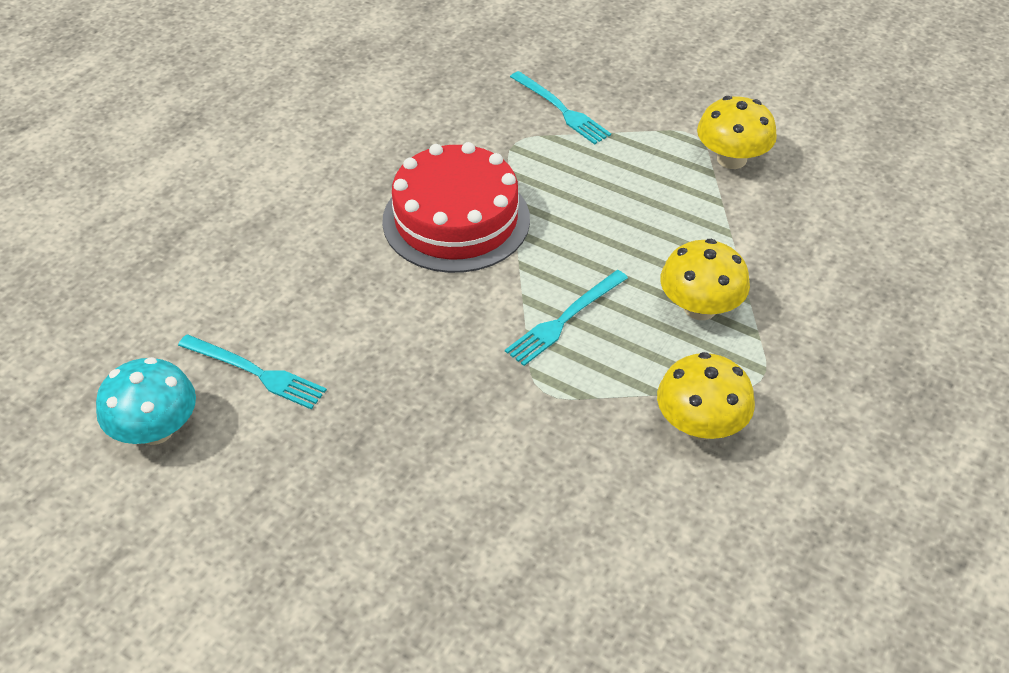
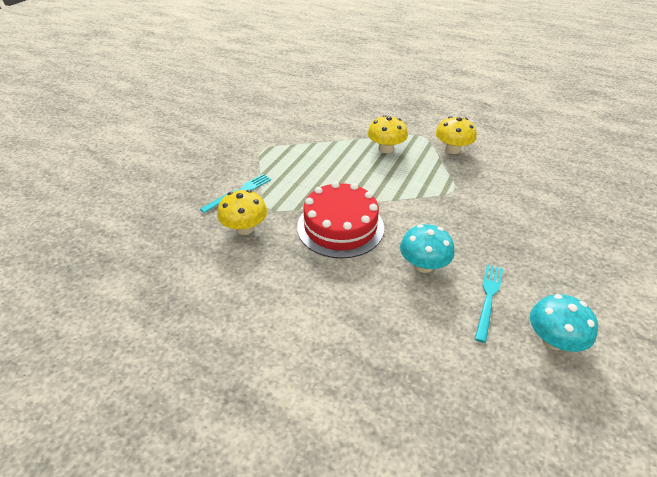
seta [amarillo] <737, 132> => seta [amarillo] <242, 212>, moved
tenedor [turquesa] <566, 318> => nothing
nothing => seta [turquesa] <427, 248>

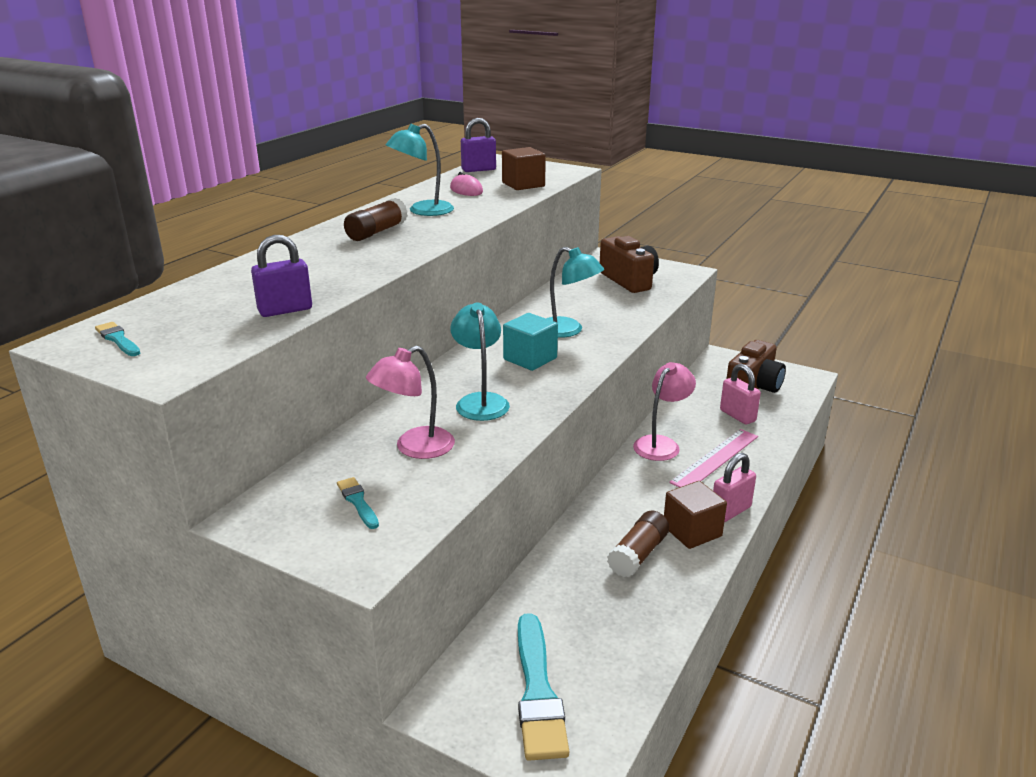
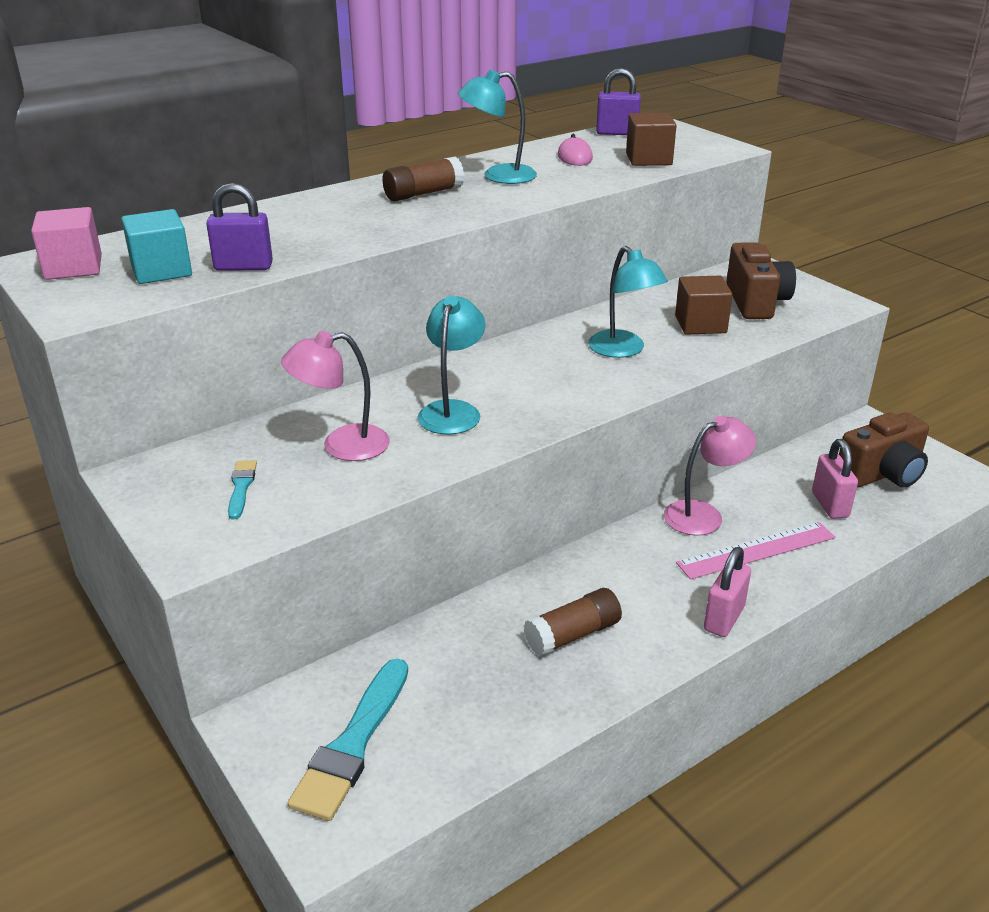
cubo [turquesa] <530, 342> => cubo [turquesa] <156, 246>, moved
pincel [turquesa] <117, 339> => cubo [rosa] <66, 243>
candado [rosa] <734, 487> => candado [rosa] <727, 592>, 45 degrees counterclockwise
cubo [marrón] <695, 515> => cubo [marrón] <704, 305>, moved

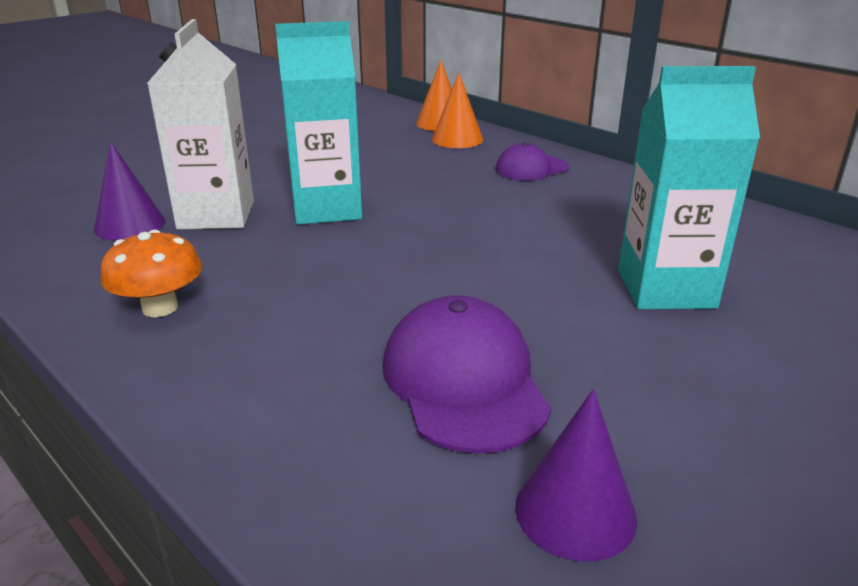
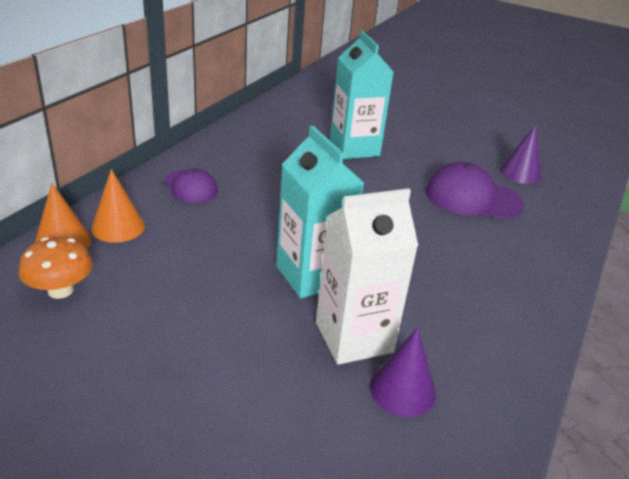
seta [naranja] <151, 273> => seta [naranja] <55, 268>, moved
gorra [morado] <467, 374> => gorra [morado] <475, 190>, 45 degrees clockwise

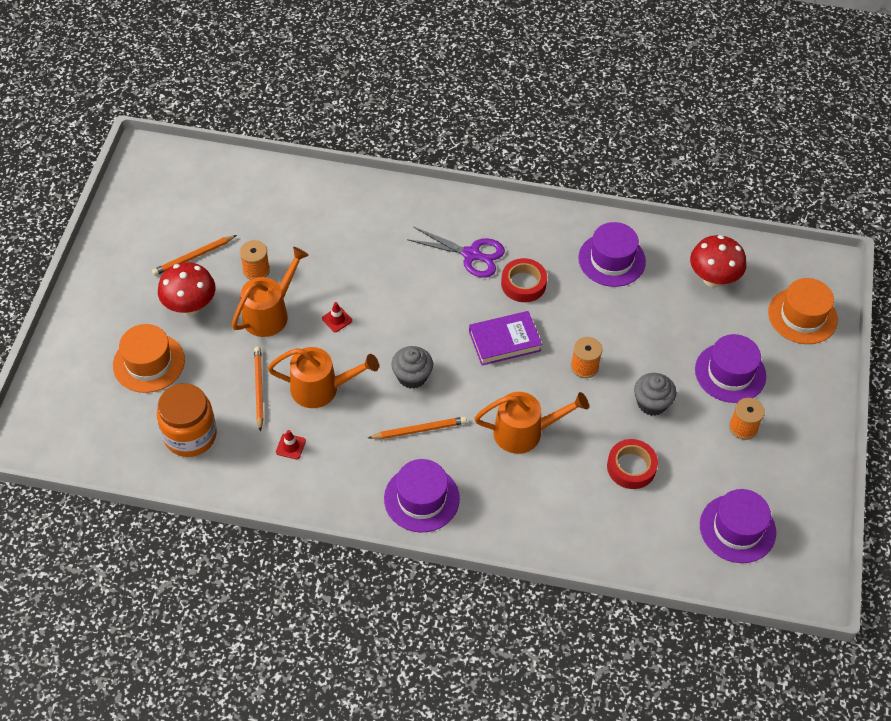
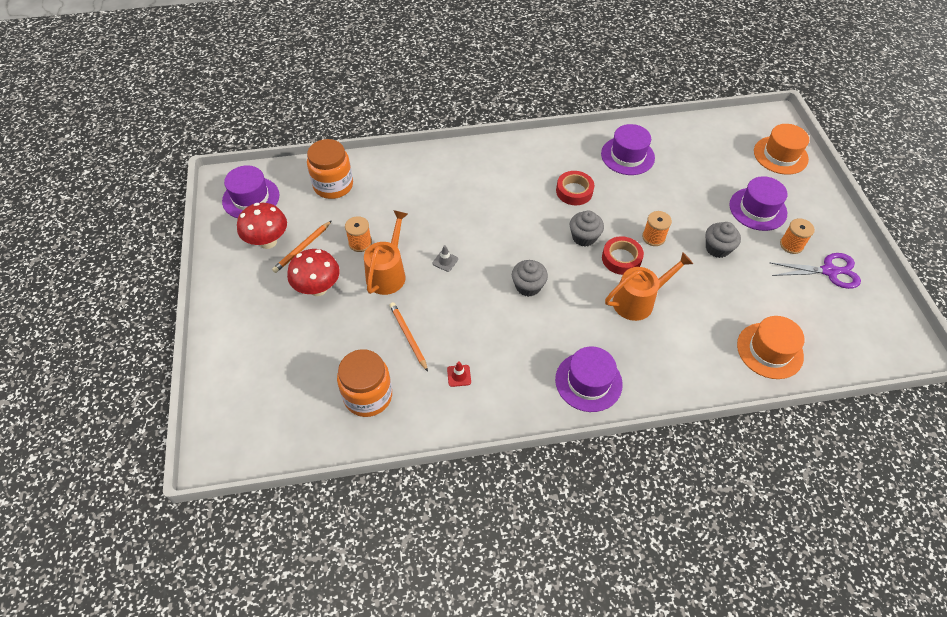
tijeras [morado] <456, 252> => tijeras [morado] <815, 271>, moved
seta [rojo] <718, 261> => seta [rojo] <262, 226>, moved
cono de tráfico [rojo] <337, 317> => cono de tráfico [gris] <445, 258>
libro [morado] <505, 338> => magdalena [gris] <587, 228>
sombrero [naranja] <149, 358> => sombrero [naranja] <771, 347>, moved
regadera [naranja] <323, 377> => nothing
lápiz [naranja] <417, 428> => nothing
cinta adhesiva [rojo] <632, 464> => cinta adhesiva [rojo] <623, 255>, moved
sombrero [morado] <738, 526> => sombrero [morado] <250, 191>, moved
nothing => tarro [naranja] <330, 169>

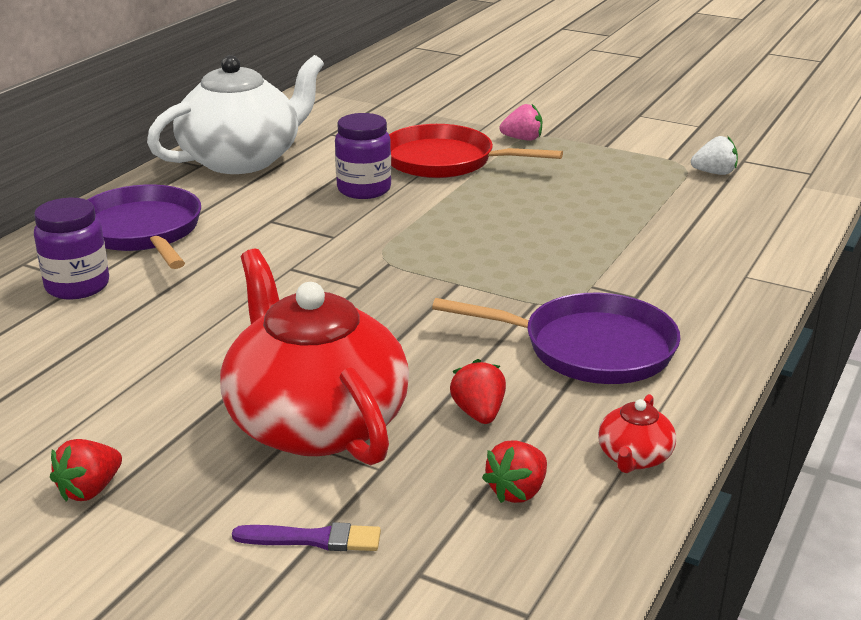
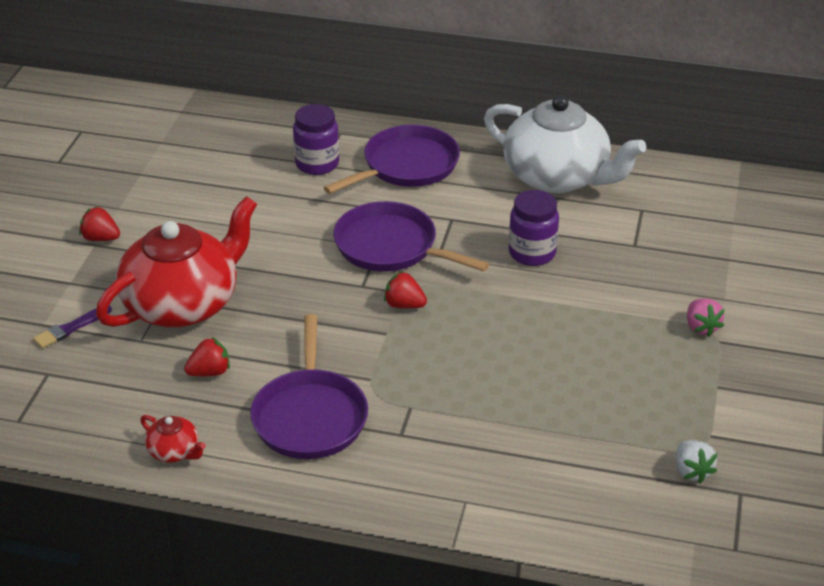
sartén [rojo] <476, 151> => nothing
tetera [rojo] <637, 433> => tetera [rojo] <173, 439>, 150 degrees counterclockwise
fresa [rojo] <514, 471> => fresa [rojo] <405, 290>, moved
pincel [morado] <306, 536> => pincel [morado] <72, 327>, 60 degrees clockwise
nothing => sartén [morado] <411, 236>

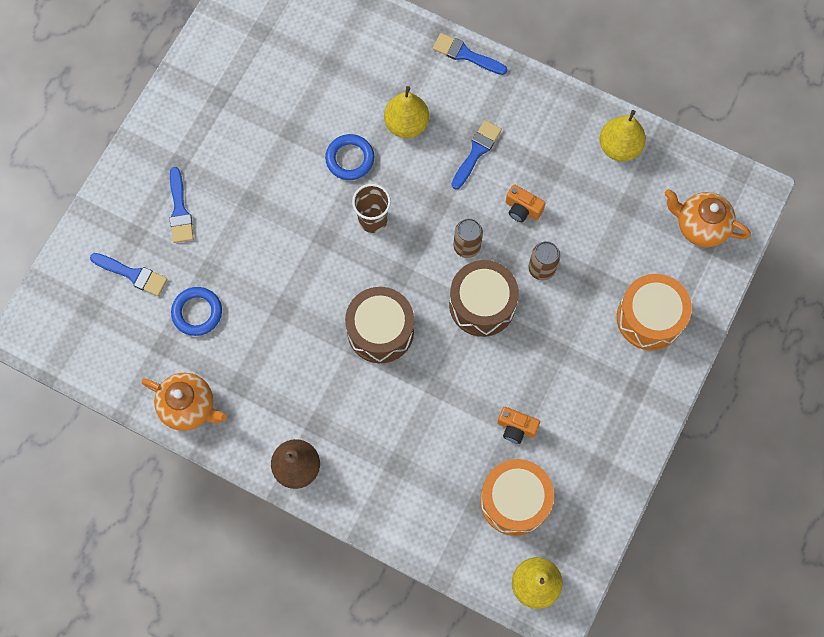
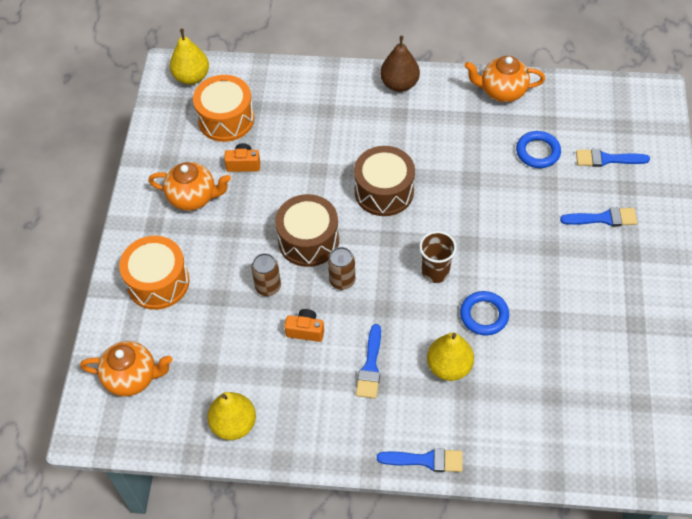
pincel [azul] <181, 205> => pincel [azul] <598, 216>, 120 degrees clockwise
nothing => tetera [naranja] <189, 186>

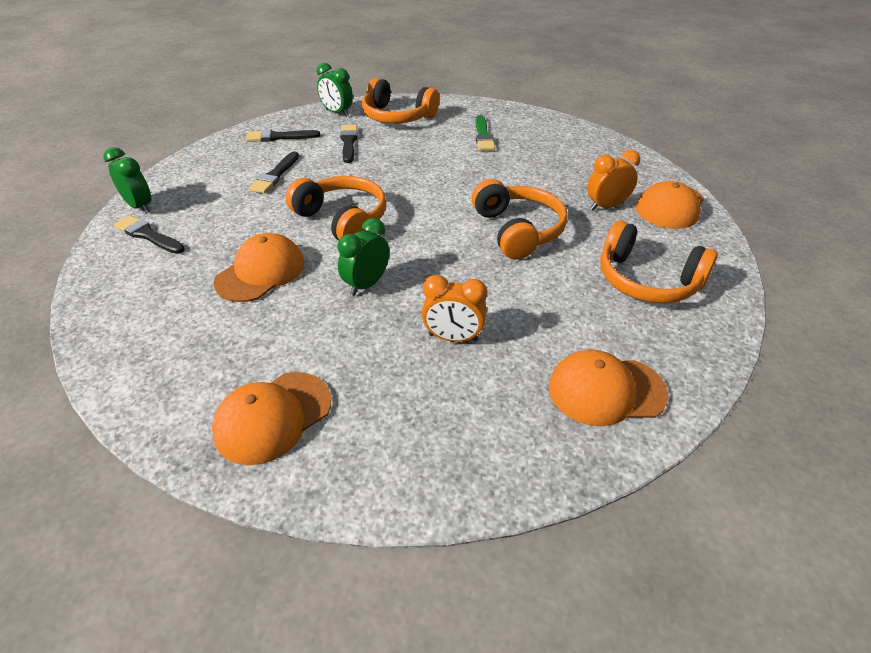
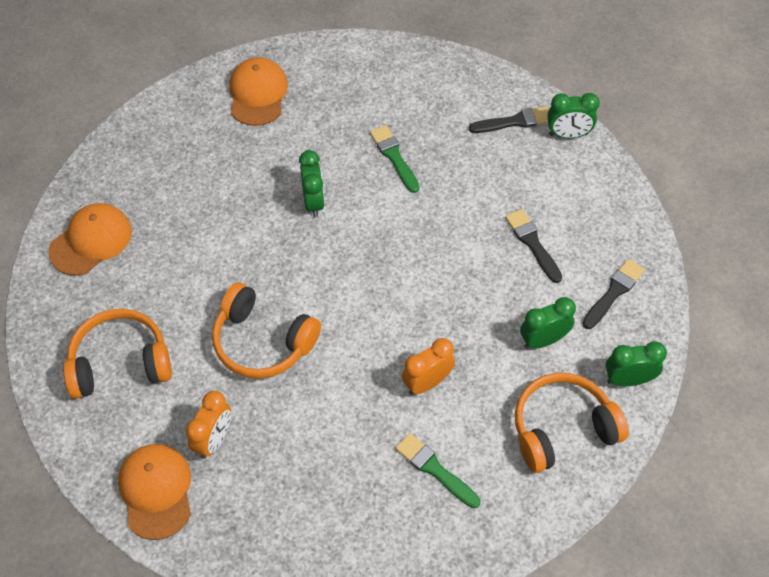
pincel [negro] <349, 144> => despertador [verde] <548, 323>
auriculares [naranja] <336, 208> => nothing
gorra [naranja] <259, 267> => pincel [verde] <394, 159>
despertador [naranja] <454, 308> => despertador [naranja] <428, 366>, moved

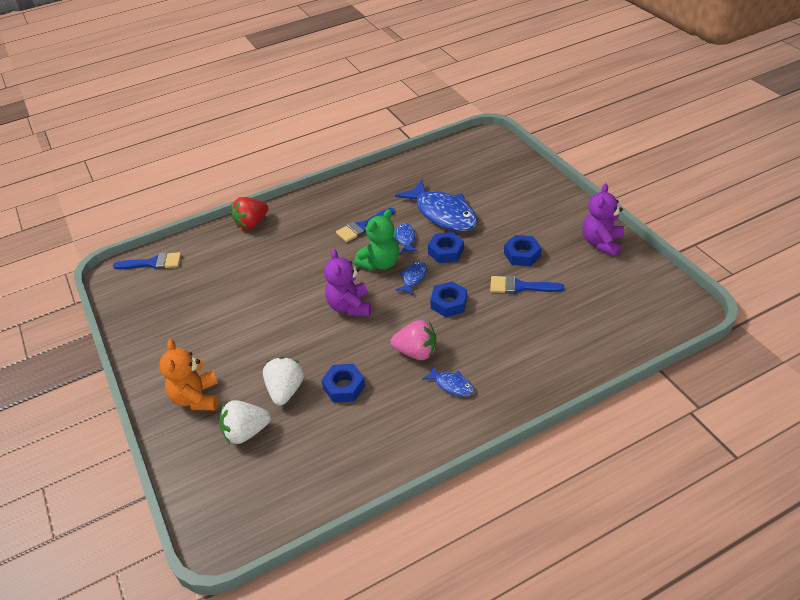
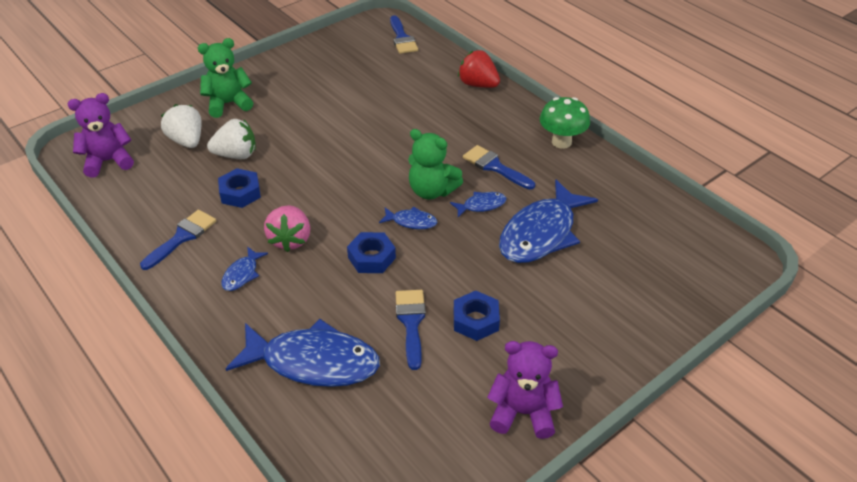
tuerca [azul] <446, 247> => nothing
osito [morado] <347, 282> => osito [morado] <101, 135>, moved
osito [naranja] <188, 374> => osito [verde] <225, 78>
nothing => seta [verde] <565, 123>
nothing => pincel [azul] <178, 240>
nothing => pez [azul] <303, 353>

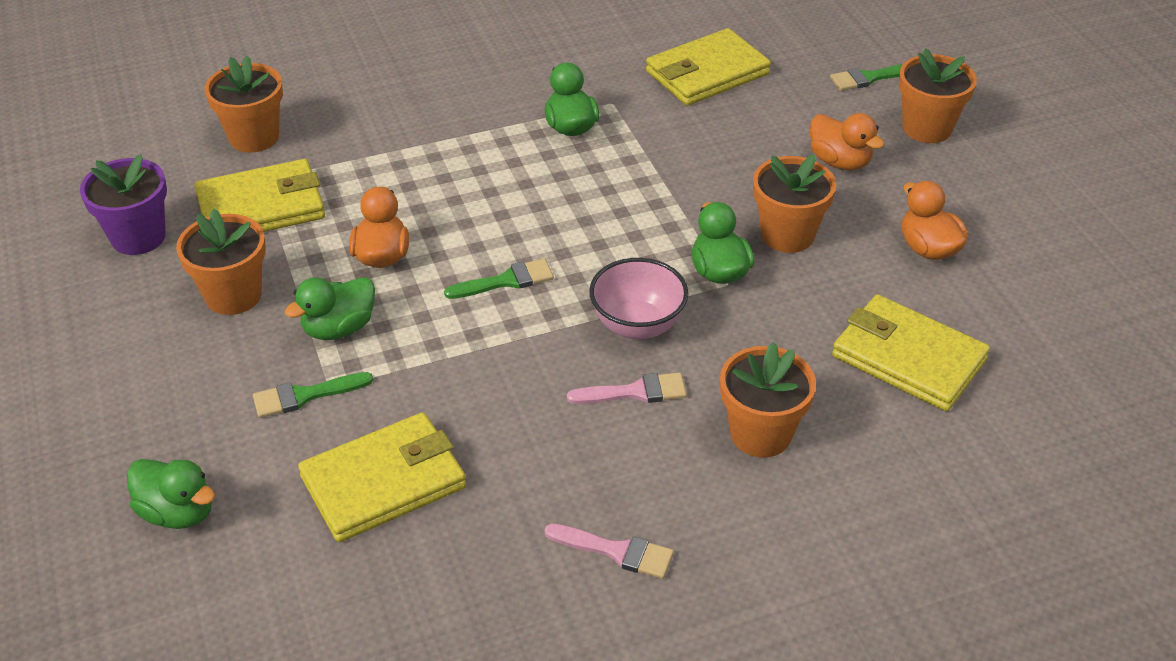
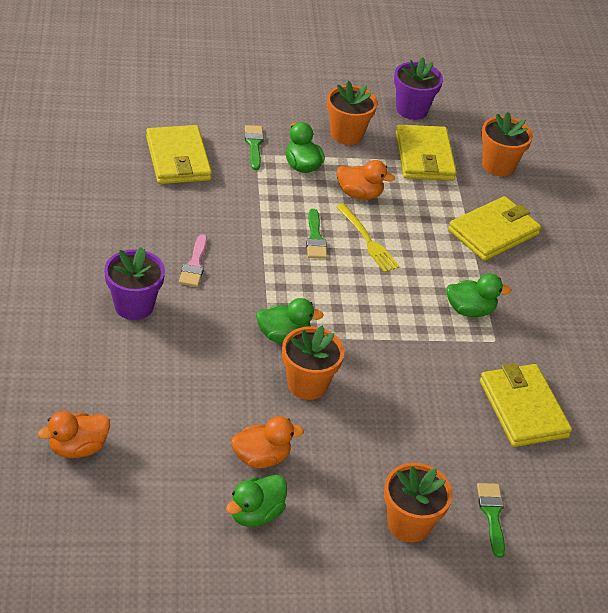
pato [naranja] <847, 141> => pato [naranja] <74, 434>, moved
cuenco [rosa] <638, 298> => nothing
cartera [amarillo] <911, 352> => cartera [amarillo] <494, 228>, moved
maceta [naranja] <768, 400> => maceta [morado] <134, 283>
pato [verde] <171, 494> => pato [verde] <256, 501>, moved
pincel [rosa] <609, 551> => nothing
nothing => tenedor [amarillo] <368, 237>

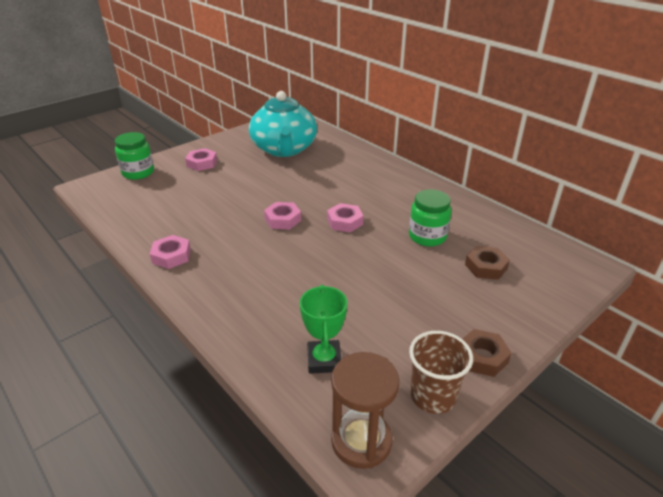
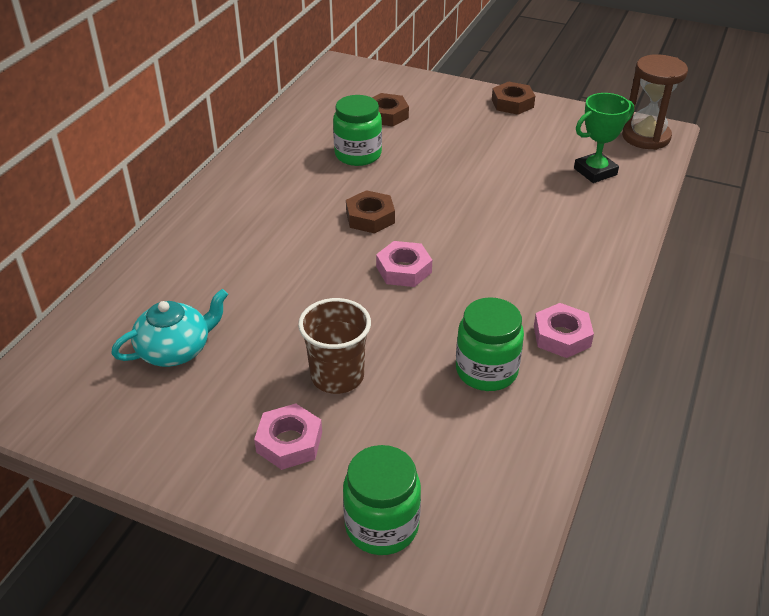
tetera [turquesa] <283, 124> => tetera [turquesa] <169, 328>, x0.53
tuerca [rosa] <345, 217> => tuerca [marrón] <370, 211>
vaso [marrón] <441, 372> => vaso [marrón] <334, 346>, moved
nothing => tarro [verde] <490, 344>

